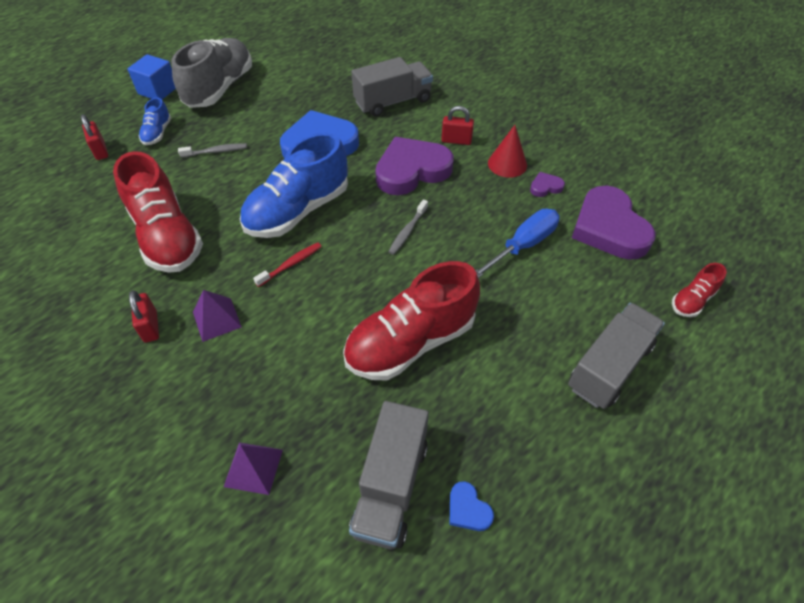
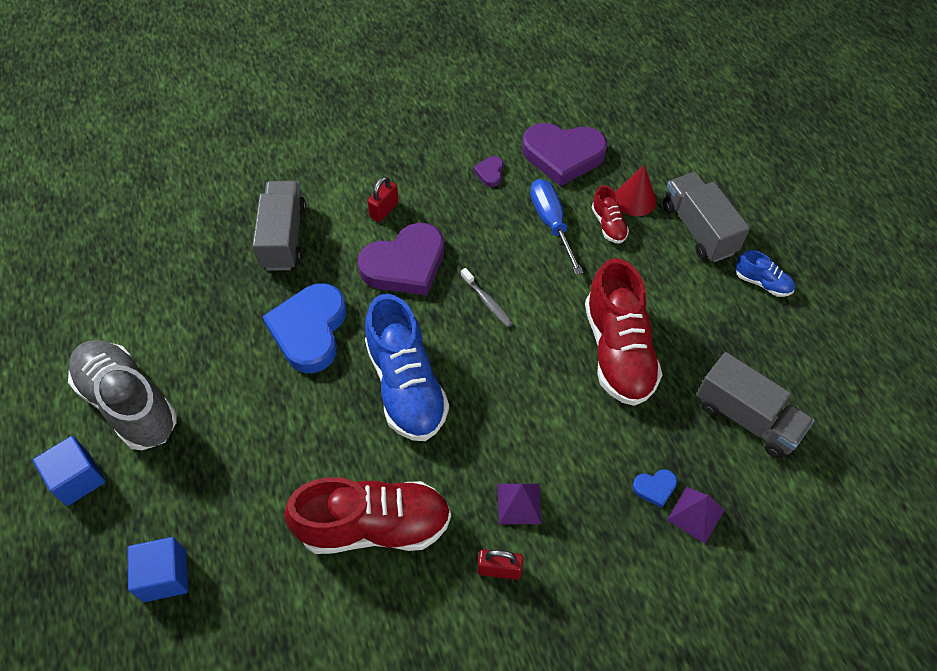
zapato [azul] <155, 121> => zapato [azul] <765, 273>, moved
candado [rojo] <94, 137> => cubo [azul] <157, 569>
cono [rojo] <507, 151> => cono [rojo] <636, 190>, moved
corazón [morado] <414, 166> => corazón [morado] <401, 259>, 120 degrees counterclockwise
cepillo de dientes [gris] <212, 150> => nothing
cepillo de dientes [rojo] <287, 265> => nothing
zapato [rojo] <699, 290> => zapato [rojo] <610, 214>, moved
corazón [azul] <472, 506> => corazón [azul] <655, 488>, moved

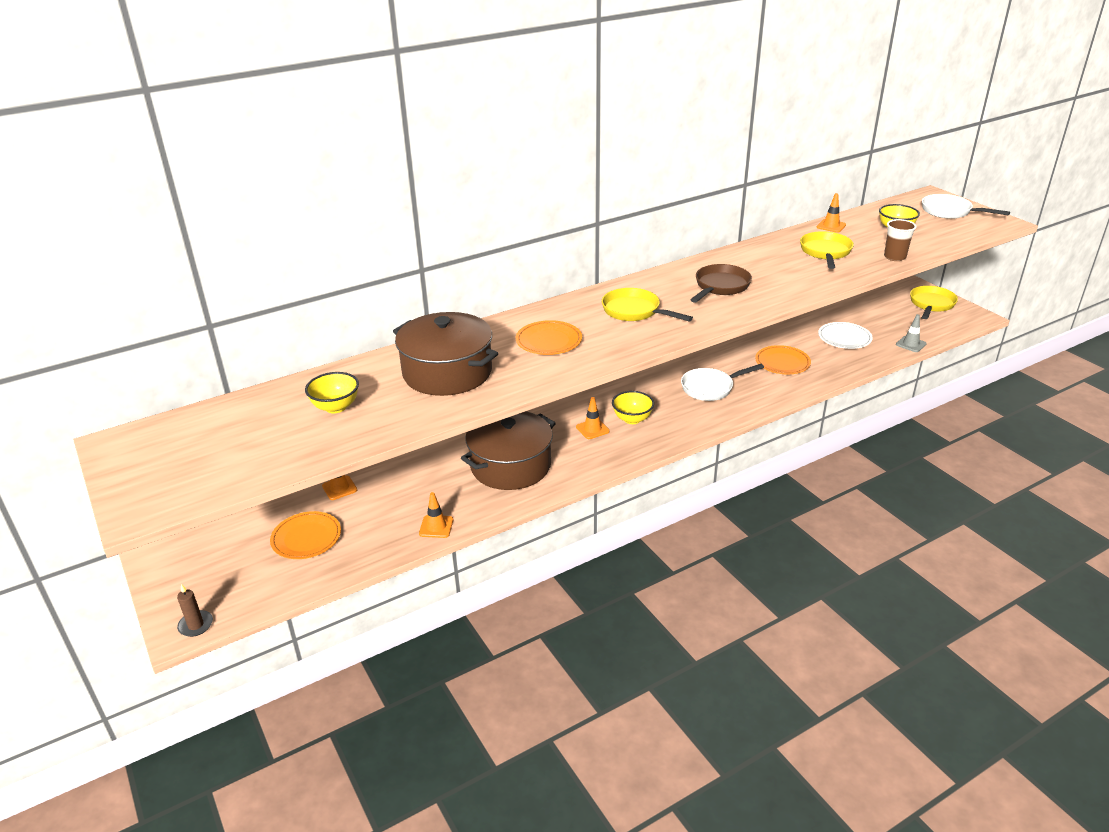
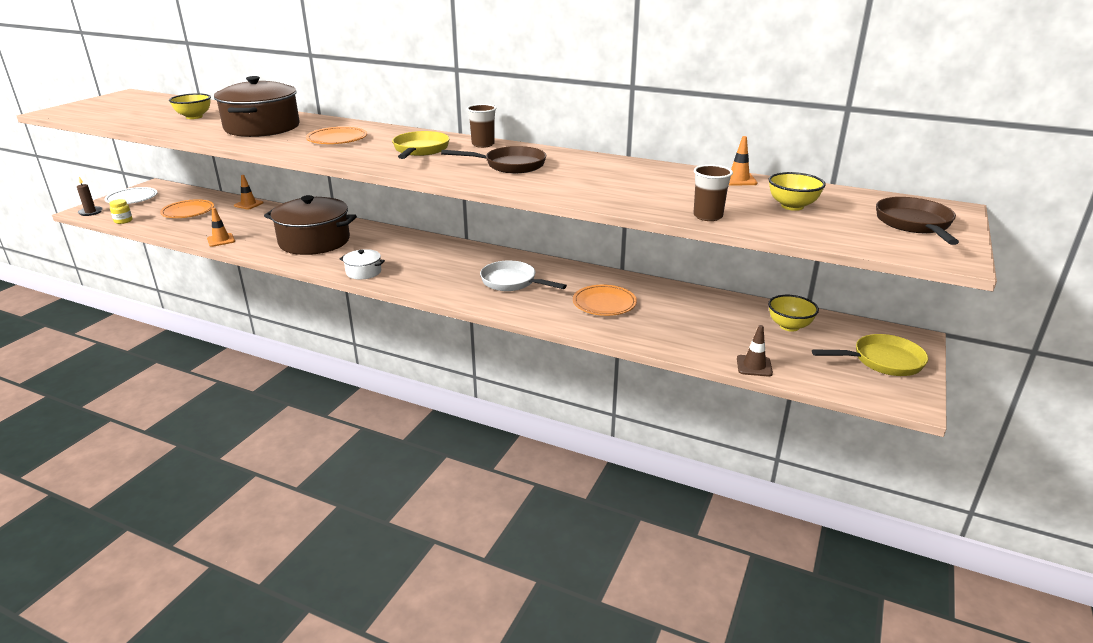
sartén [blanco] <966, 206> => sartén [marrón] <917, 221>
sartén [amarillo] <827, 250> => nothing
cono de tráfico [gris] <911, 333> => cono de tráfico [marrón] <755, 350>
plato [blanco] <845, 335> => plato [blanco] <131, 195>, moved
cuenco [amarillo] <633, 407> => cuenco [amarillo] <793, 313>, moved
cono de tráfico [naranja] <593, 418> => nothing
nothing => vaso [marrón] <481, 126>
nothing => tarro [amarillo] <120, 211>
nothing => olla [blanco] <362, 264>

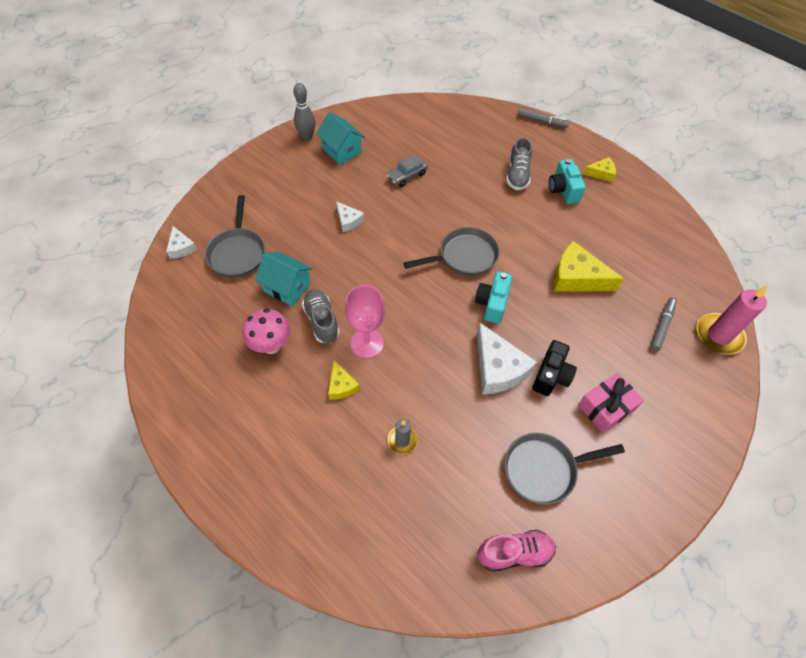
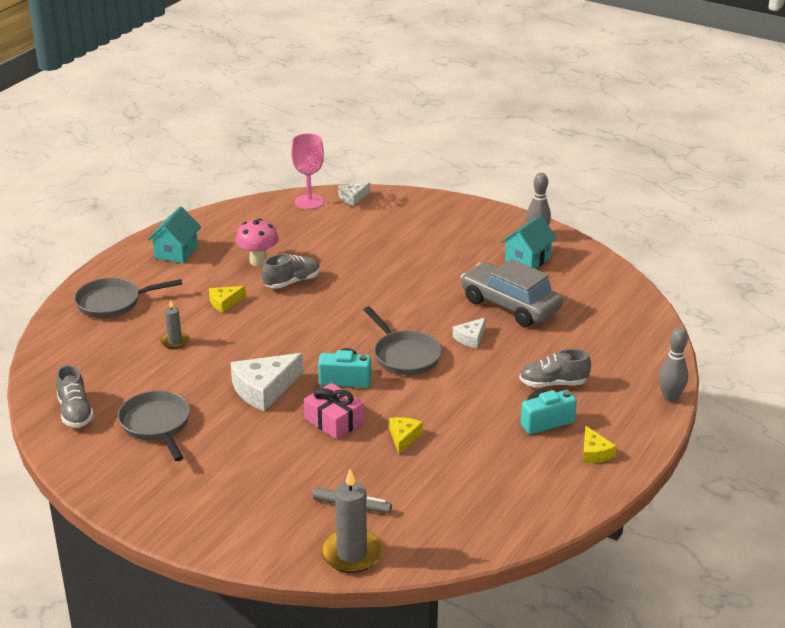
rotulador [gris] <543, 118> => bolo [gris] <673, 365>
coche [gris] <407, 170> => coche [gris] <512, 293>, x2.05
sartén [gris] <235, 236> => sartén [gris] <128, 298>, moved
queso [blanco] <350, 216> => queso [blanco] <469, 332>, moved
queso [amarillo] <589, 266> => queso [amarillo] <406, 435>, x0.54
casa [turquesa] <284, 279> => casa [turquesa] <174, 234>, moved
copa [rosa] <365, 321> => copa [rosa] <307, 171>, moved
vela [rosa] <732, 320> => vela [gris] <352, 521>
cámara [negro] <555, 368> => nothing
regalo [rosa] <611, 403> => regalo [rosa] <334, 411>, moved
zapato [rosa] <517, 550> => zapato [gris] <75, 396>

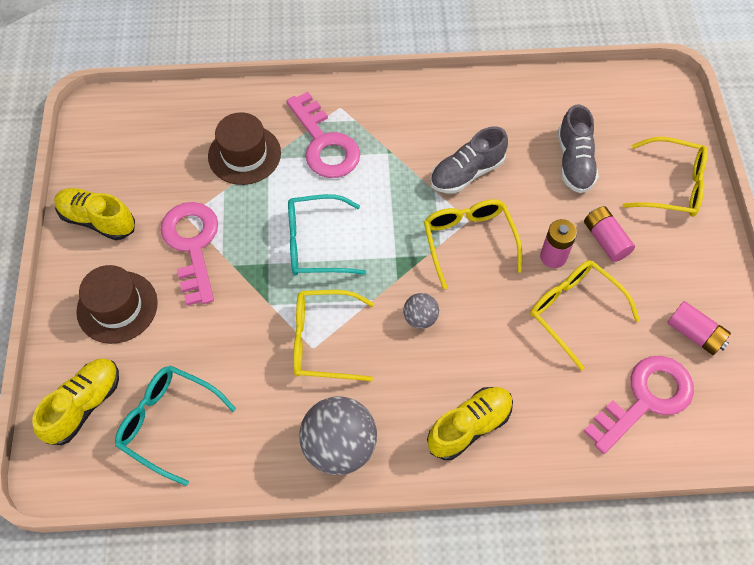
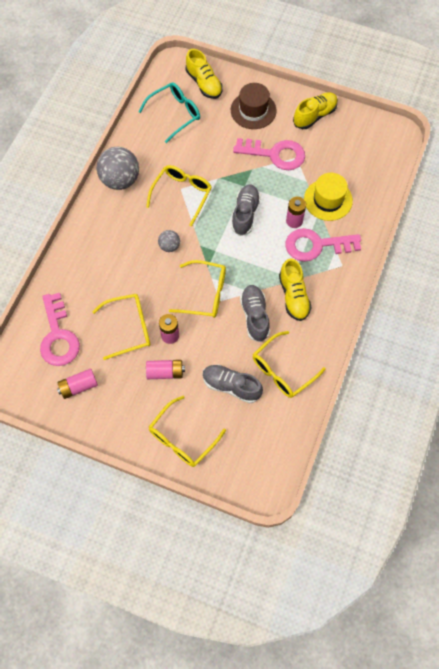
sombrero [marrón] <244, 148> => sombrero [amarillo] <328, 197>
gafas [turquesa] <327, 235> => zapato [gris] <246, 210>
zapato [amarillo] <470, 423> => zapato [amarillo] <295, 290>, moved
nothing => pila [rosa] <296, 212>
nothing => gafas [amarillo] <289, 364>

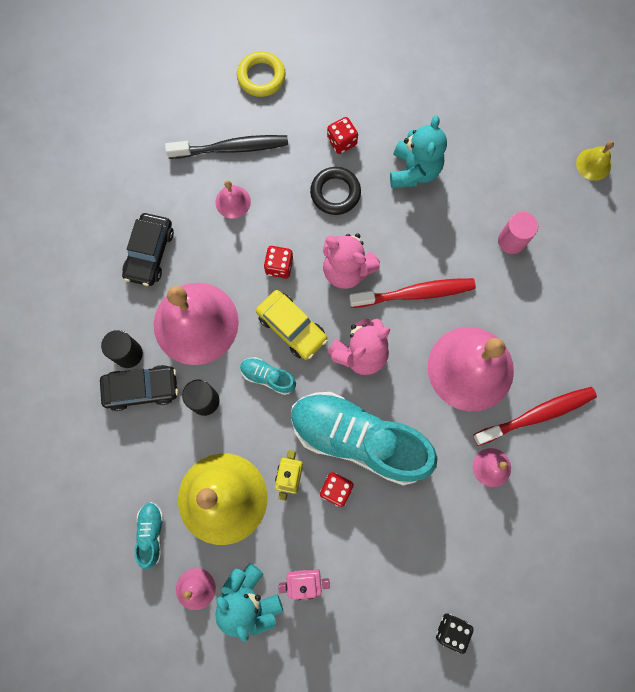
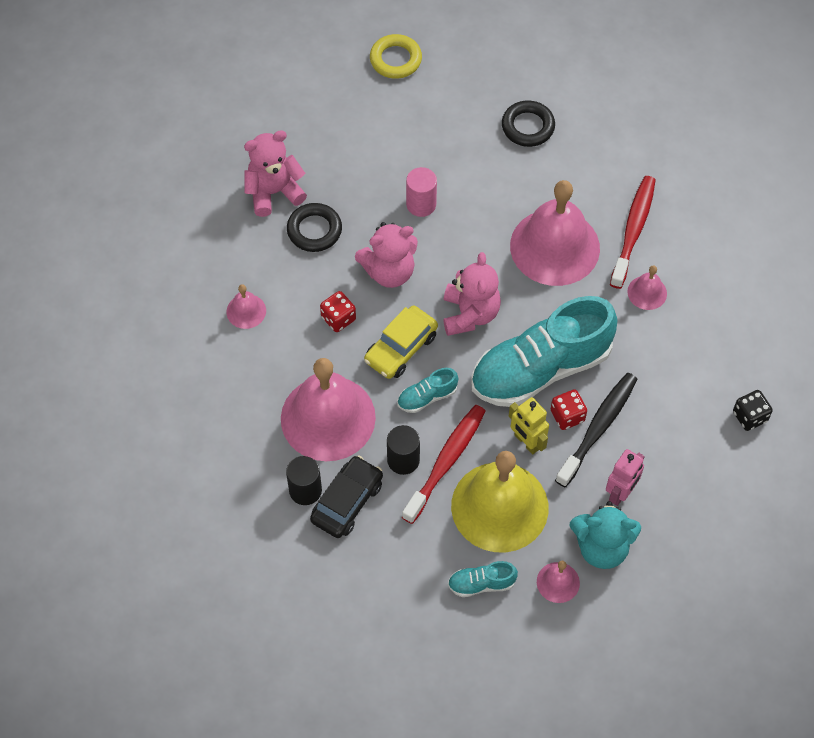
anillo [amarillo] <261, 74> => anillo [amarillo] <396, 56>, moved
osito [turquesa] <418, 151> => nothing
dado [rojo] <342, 135> => osito [rosa] <275, 173>
cepillo de dientes [negro] <226, 147> => cepillo de dientes [negro] <596, 430>, moved
campana [amarillo] <595, 161> => nothing
cilindro [rosa] <518, 233> => cilindro [rosa] <421, 192>, moved
coche [negro] <148, 249> => nothing
cepillo de dientes [rojo] <412, 293> => cepillo de dientes [rojo] <444, 464>, moved
coche [amarillo] <291, 325> => coche [amarillo] <401, 342>, 135 degrees clockwise
zapato [turquesa] <149, 535> => zapato [turquesa] <483, 579>, 45 degrees counterclockwise
nothing => anillo [negro] <528, 124>

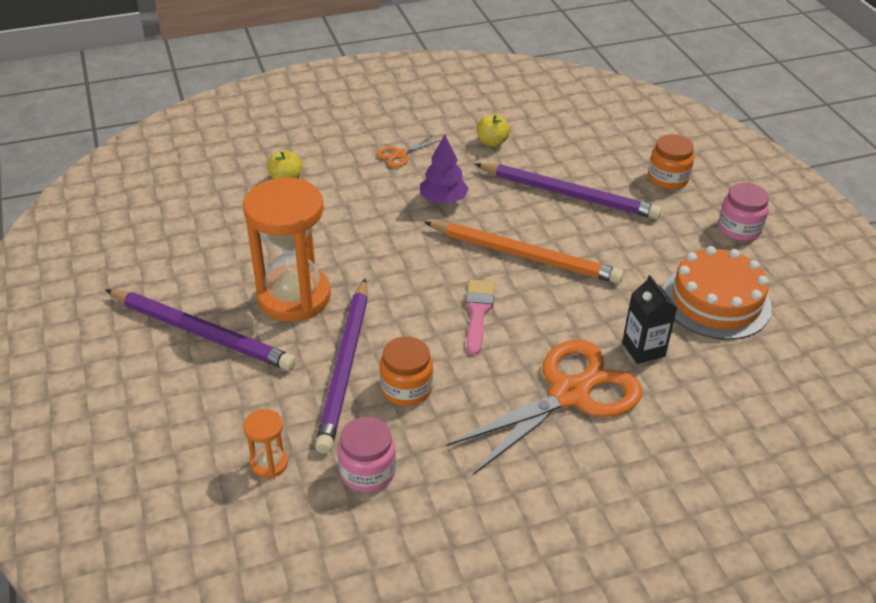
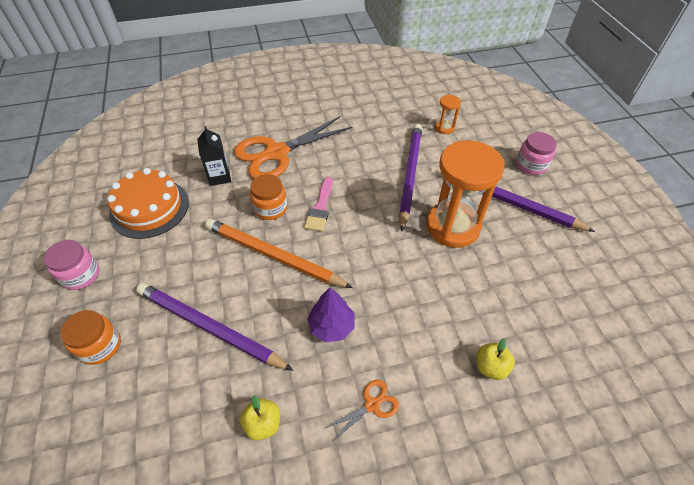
tarro [naranja] <406, 371> => tarro [naranja] <268, 197>, moved
tarro [rosa] <366, 454> => tarro [rosa] <536, 153>, moved

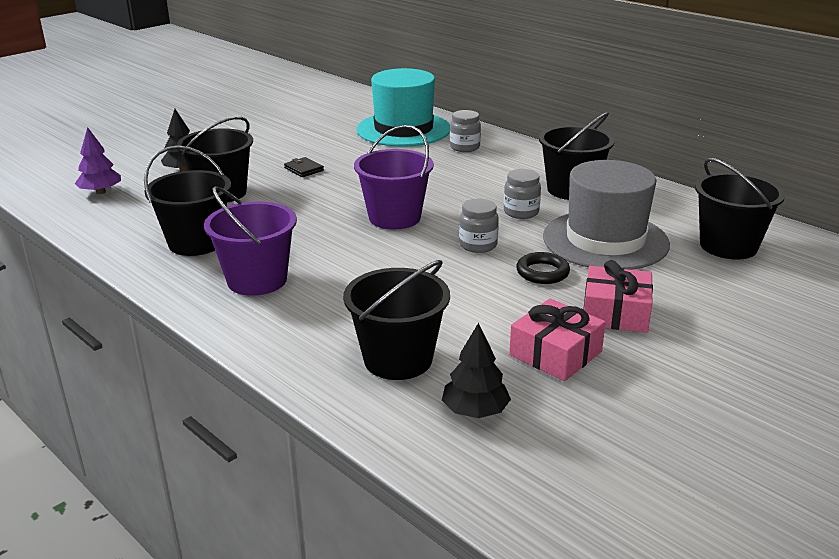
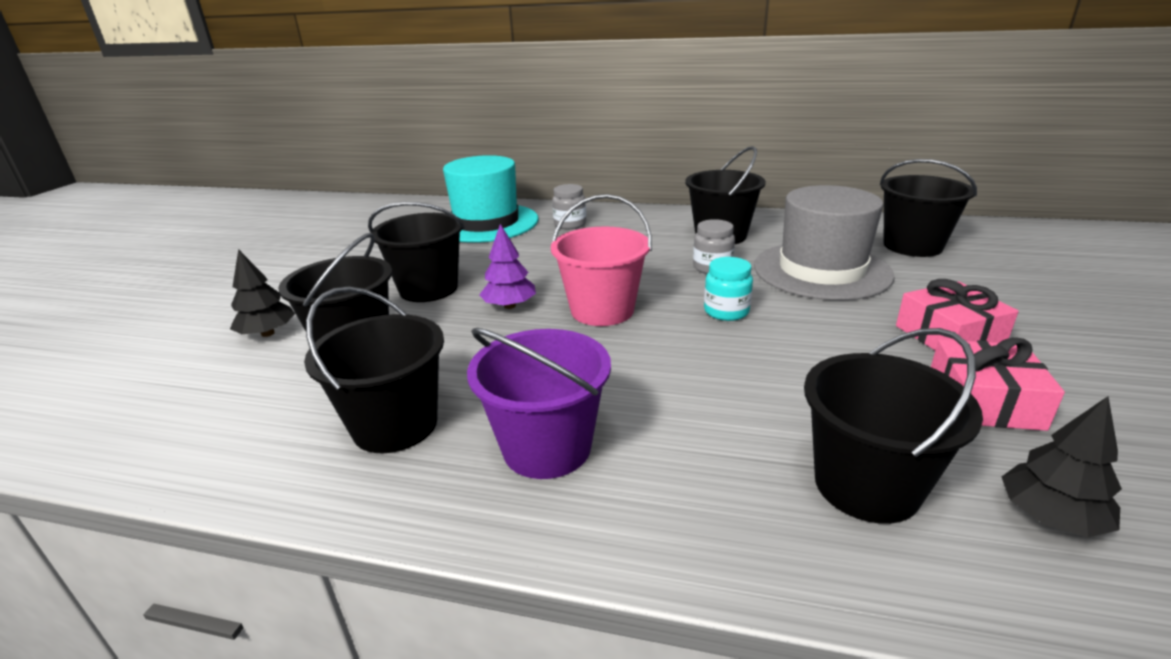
balde [morado] <394, 177> => balde [rosa] <601, 260>
árbol [morado] <98, 160> => árbol [morado] <507, 266>, moved
cartera [negro] <304, 167> => balde [negro] <416, 252>
tarro [gris] <479, 226> => tarro [turquesa] <728, 289>
anillo [negro] <543, 268> => nothing

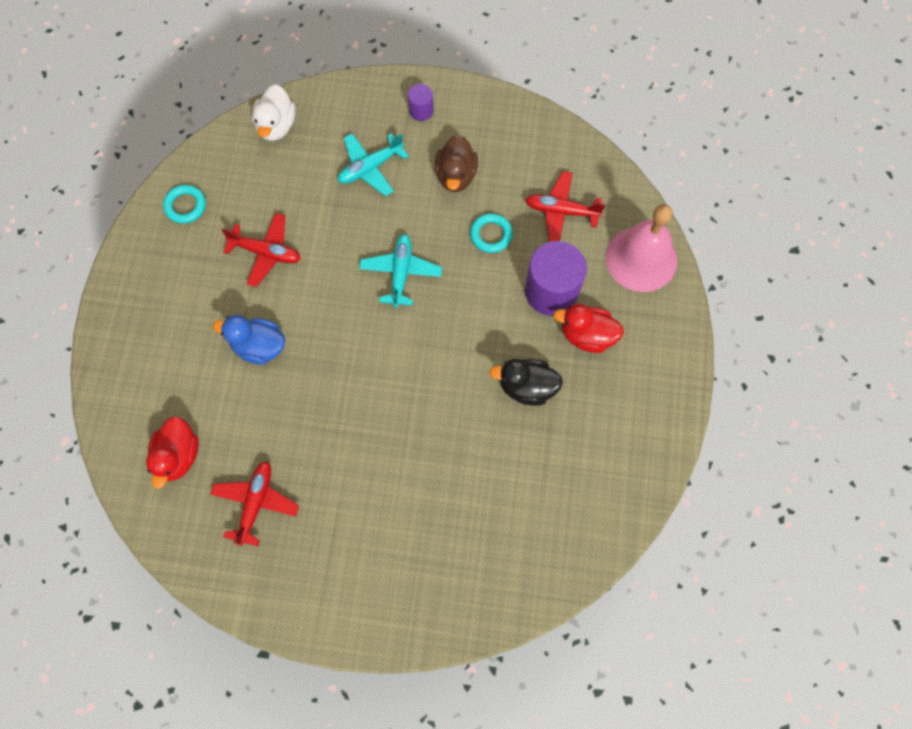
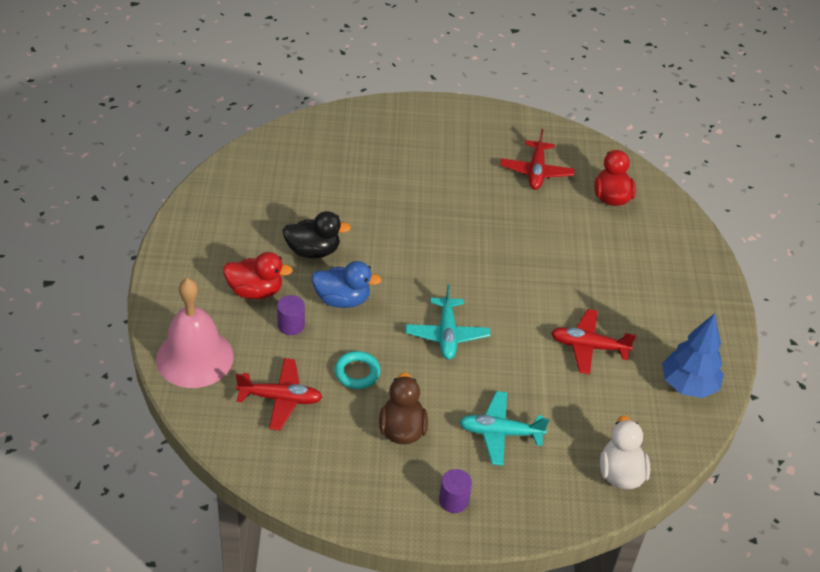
avión [turquesa] <373, 164> => avión [turquesa] <504, 428>, 135 degrees counterclockwise
anillo [turquesa] <184, 204> => árbol [azul] <693, 355>
cilindro [morado] <556, 278> => cilindro [morado] <291, 315>, x0.49
pato [azul] <249, 340> => pato [azul] <347, 284>, moved

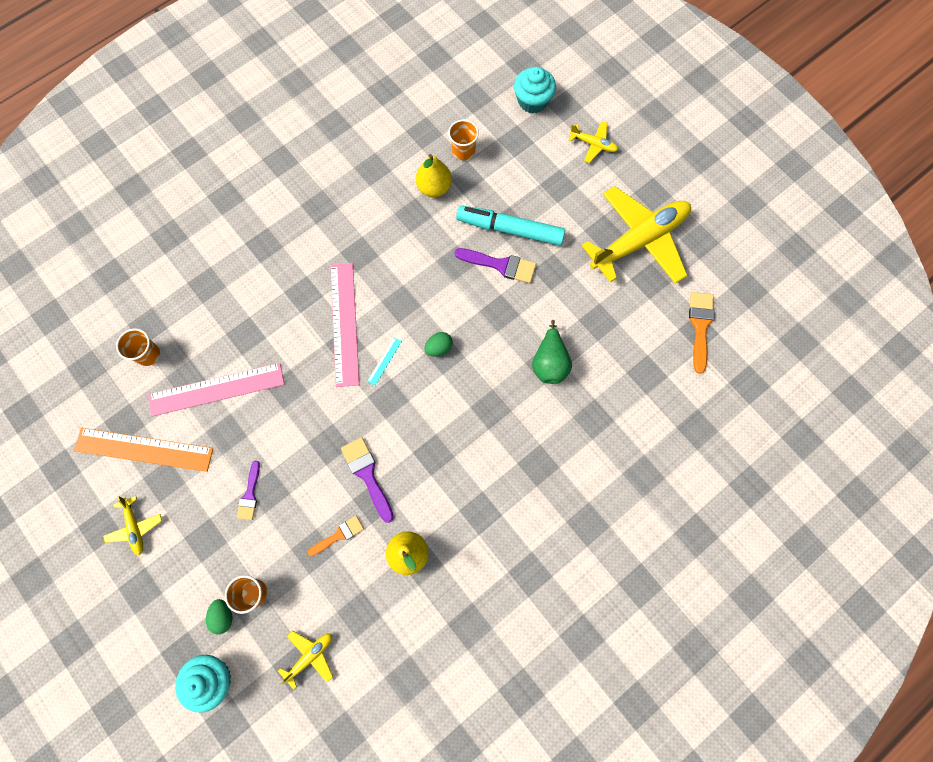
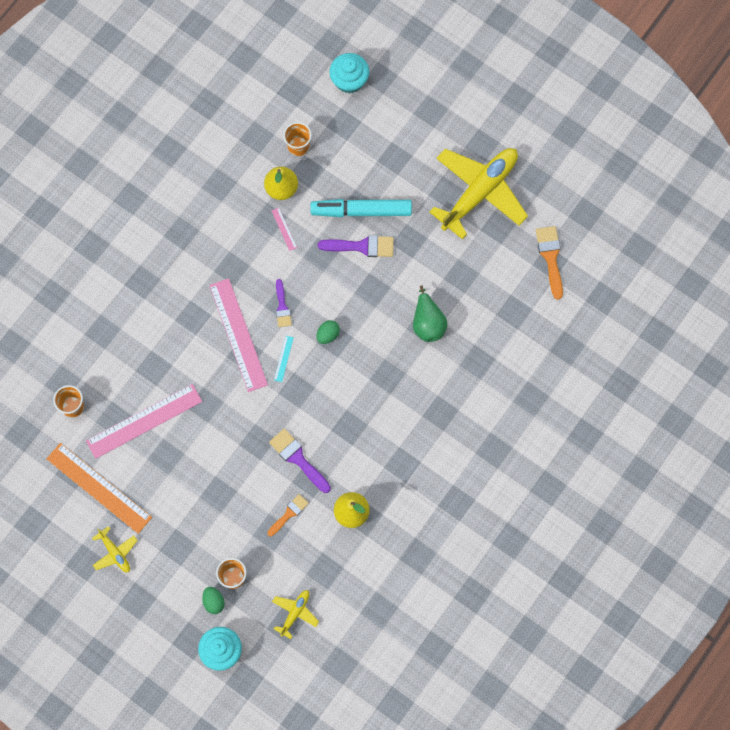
avión [amarillo] <594, 142> => nothing
regla [naranja] <143, 450> => regla [naranja] <99, 488>, 45 degrees clockwise
pincel [morado] <248, 490> => pincel [morado] <284, 303>, moved
nothing => regla [rosa] <284, 229>

